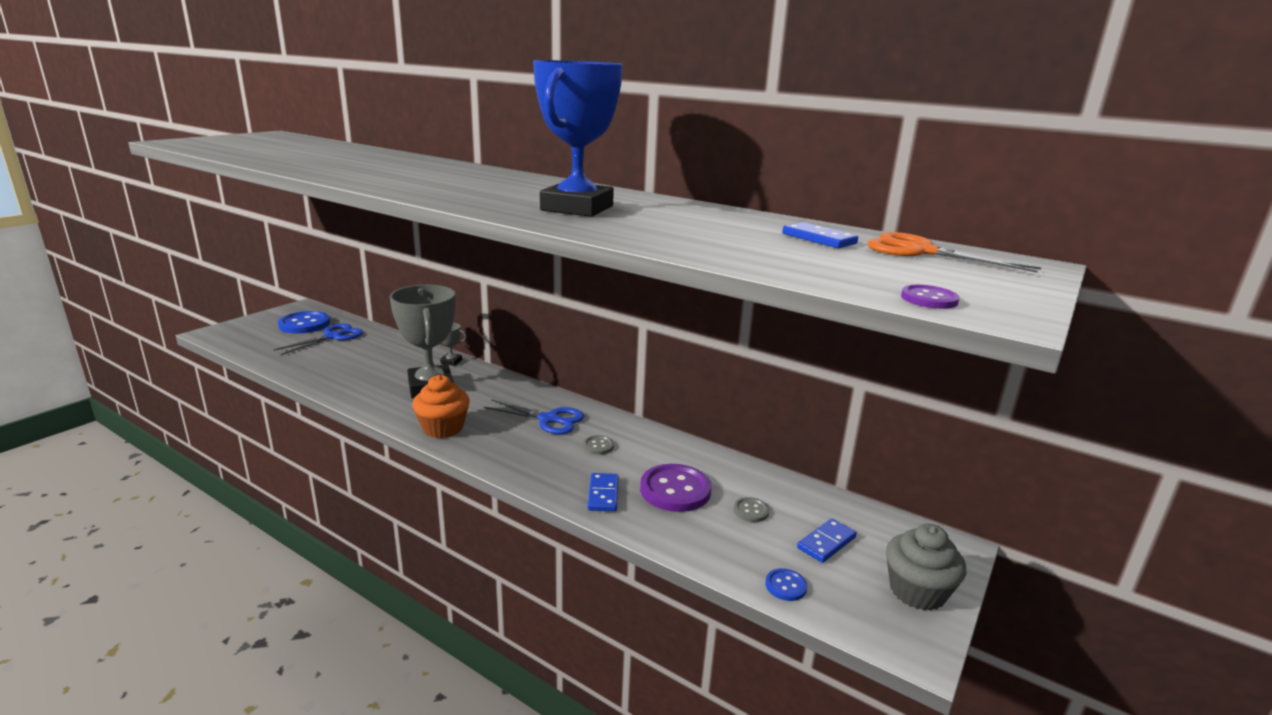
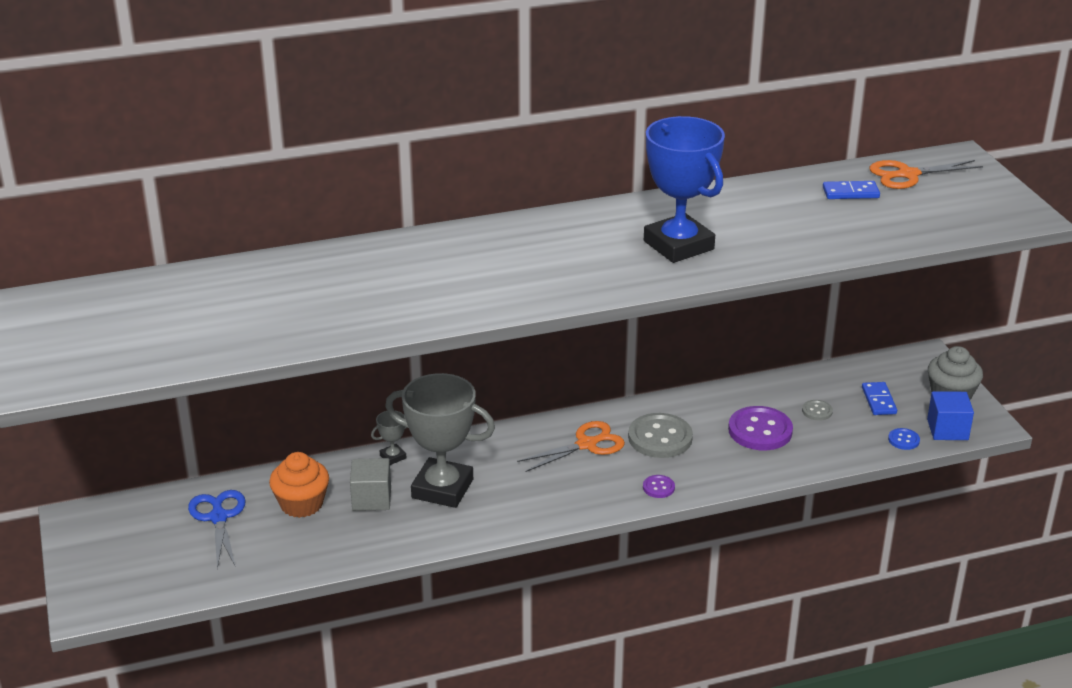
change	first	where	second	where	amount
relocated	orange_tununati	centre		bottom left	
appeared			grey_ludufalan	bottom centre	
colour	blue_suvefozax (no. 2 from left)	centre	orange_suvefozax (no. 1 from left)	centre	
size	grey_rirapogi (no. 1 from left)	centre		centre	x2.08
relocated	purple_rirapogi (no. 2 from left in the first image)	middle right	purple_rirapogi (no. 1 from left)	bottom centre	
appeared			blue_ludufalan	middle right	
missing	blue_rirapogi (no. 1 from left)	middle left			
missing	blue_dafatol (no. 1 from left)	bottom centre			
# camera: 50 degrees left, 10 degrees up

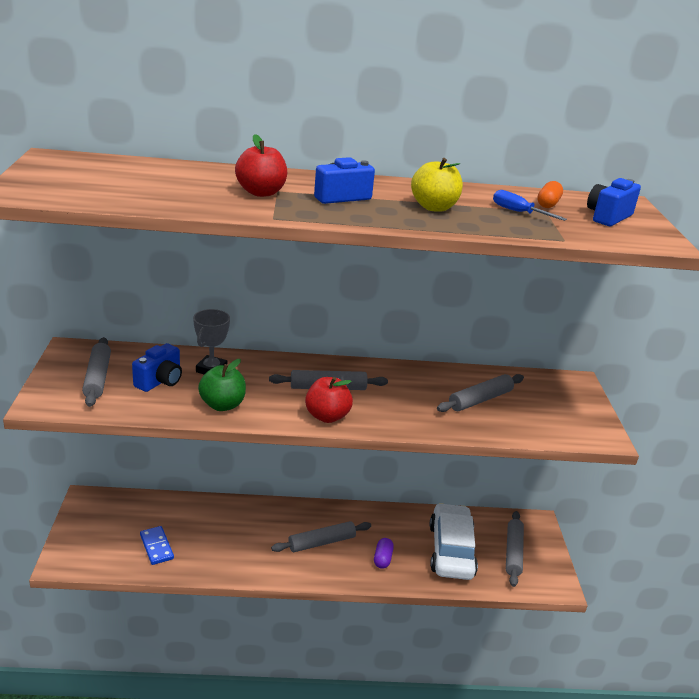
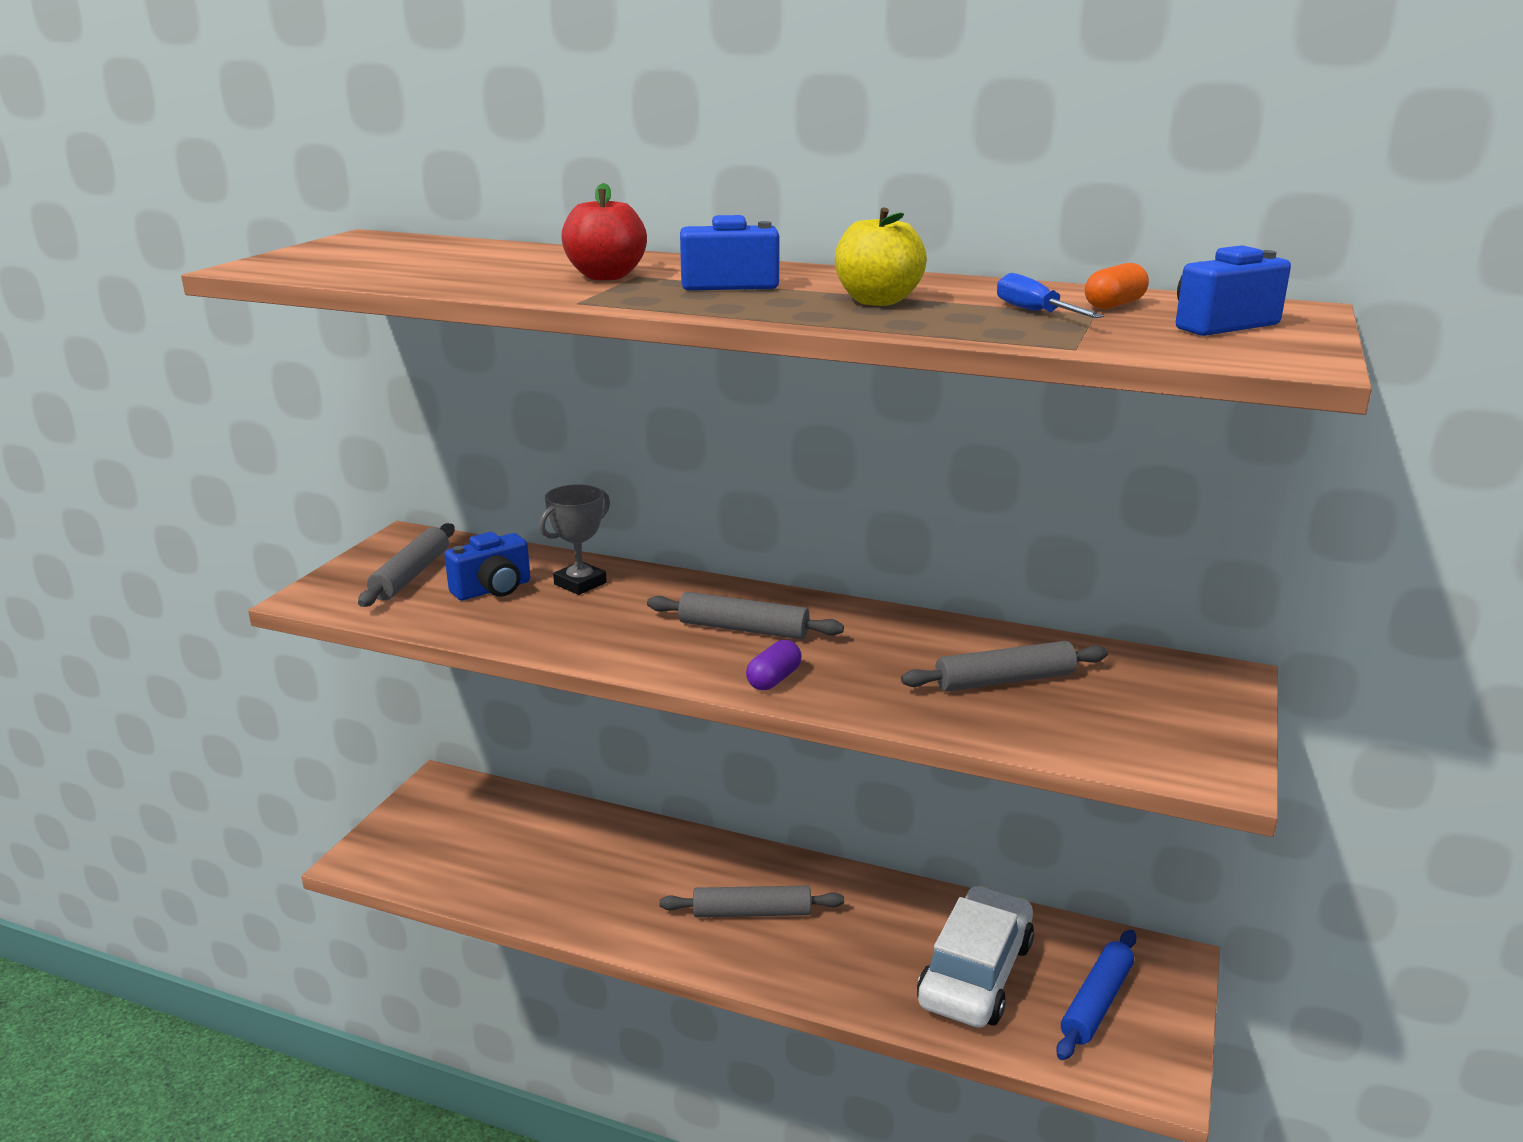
change	first	where	second	where	amount
relocated	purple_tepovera	bottom centre		centre	
colour	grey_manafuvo (no. 5 from left)	bottom right	blue_manafuvo	bottom right	
missing	blue_dafatol	bottom left			
missing	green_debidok	middle left			
missing	red_debidok (no. 2 from left)	centre			
# camera: 25 degrees right, 5 degrees down

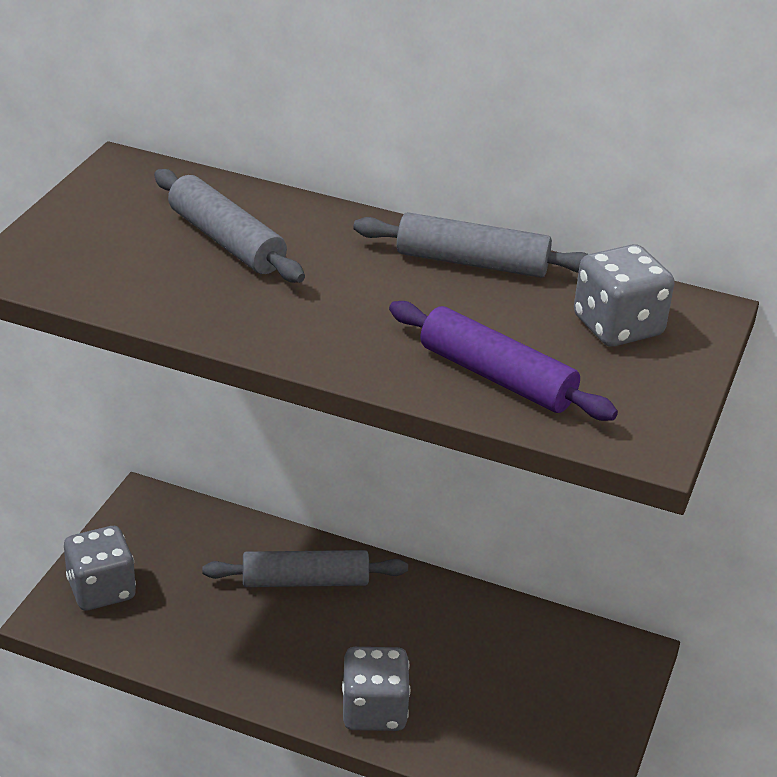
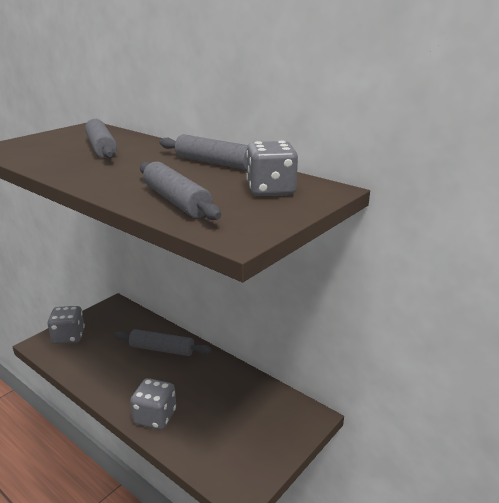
change	first	where	second	where	amount
colour	purple_manafuvo	centre	grey_manafuvo (no. 3 from left)	centre	
# camera: 20 degrees right, 10 degrees down

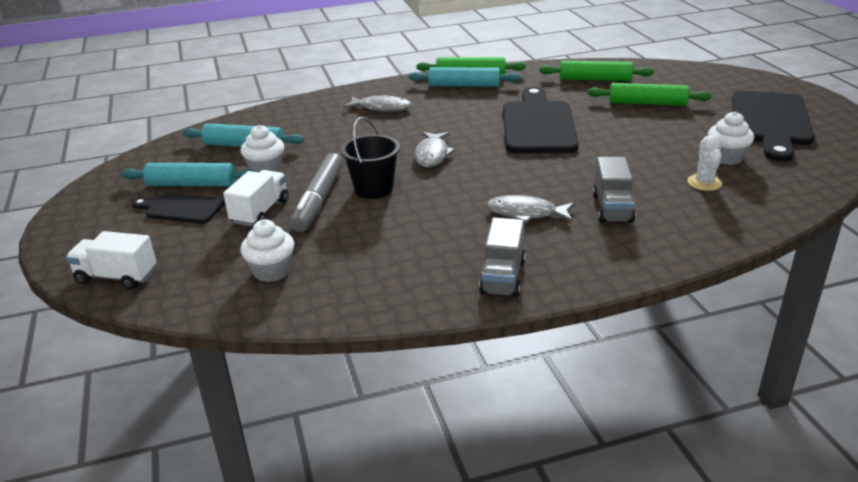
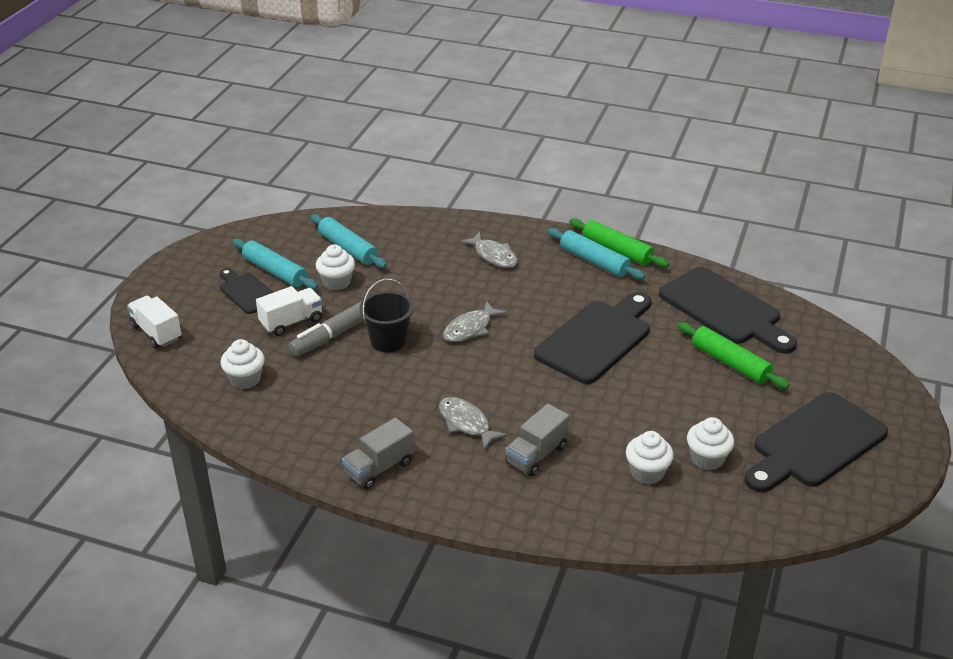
change	first	where	second	where	amount
exchanged	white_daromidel	middle right	white_tununati (no. 3 from left)	bottom right	
exchanged	green_manafuvo (no. 2 from left)	top right	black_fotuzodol (no. 3 from left)	middle right	
# camera: 35 degrees right, 5 degrees up

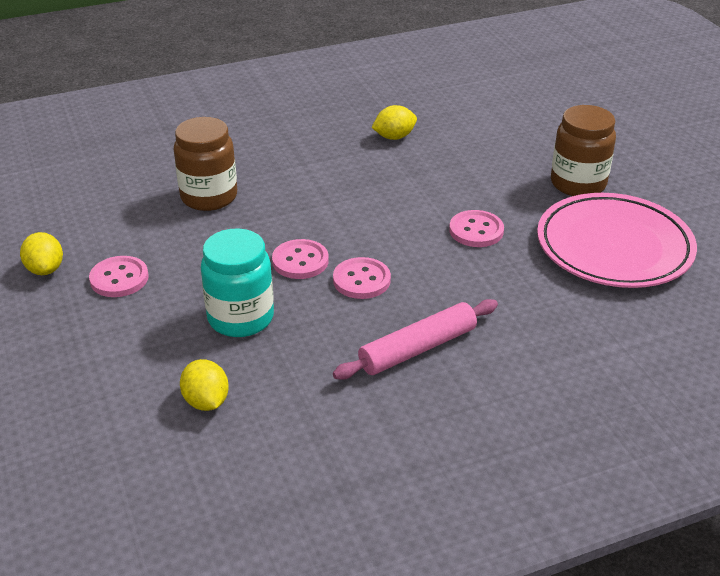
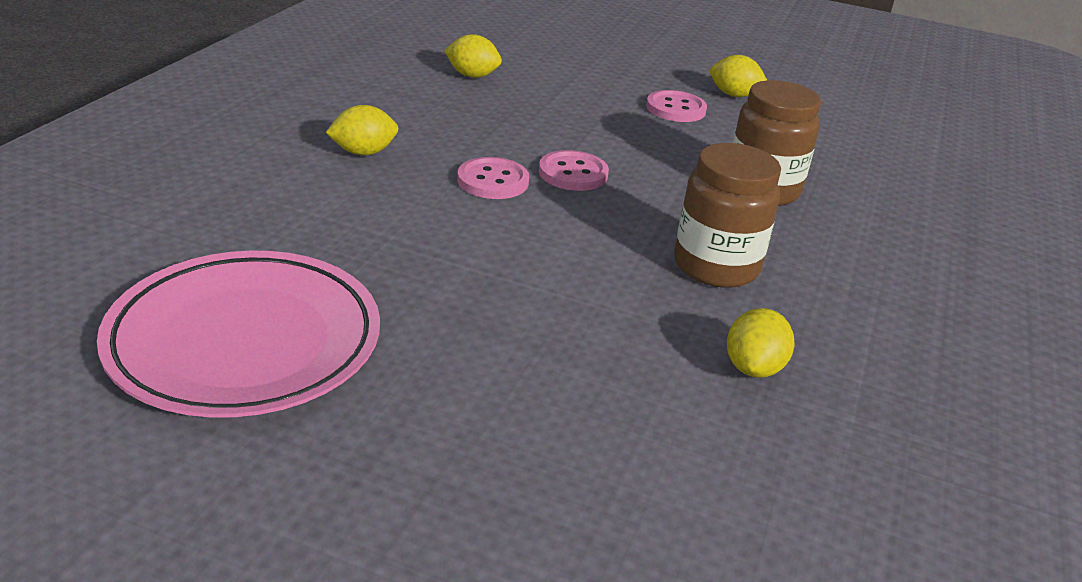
change	first	where	second	where	amount
exchanged	pink_manafuvo	centre	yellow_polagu (no. 1 from left)	top centre	
relocated	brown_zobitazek (no. 2 from left in the first image)	top right	brown_zobitazek (no. 1 from left)	middle right	
missing	turquoise_zobitazek	middle left			
missing	pink_rirapogi (no. 4 from left)	centre			
# camera: 130 degrees right, 5 degrees down

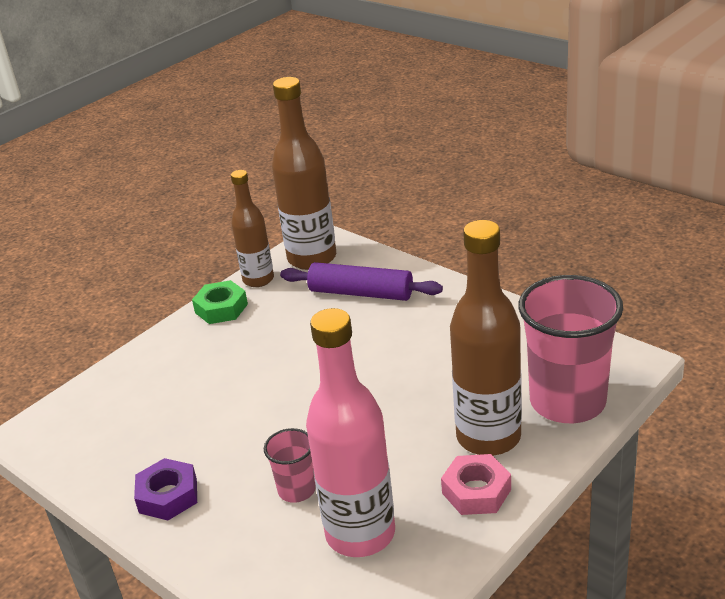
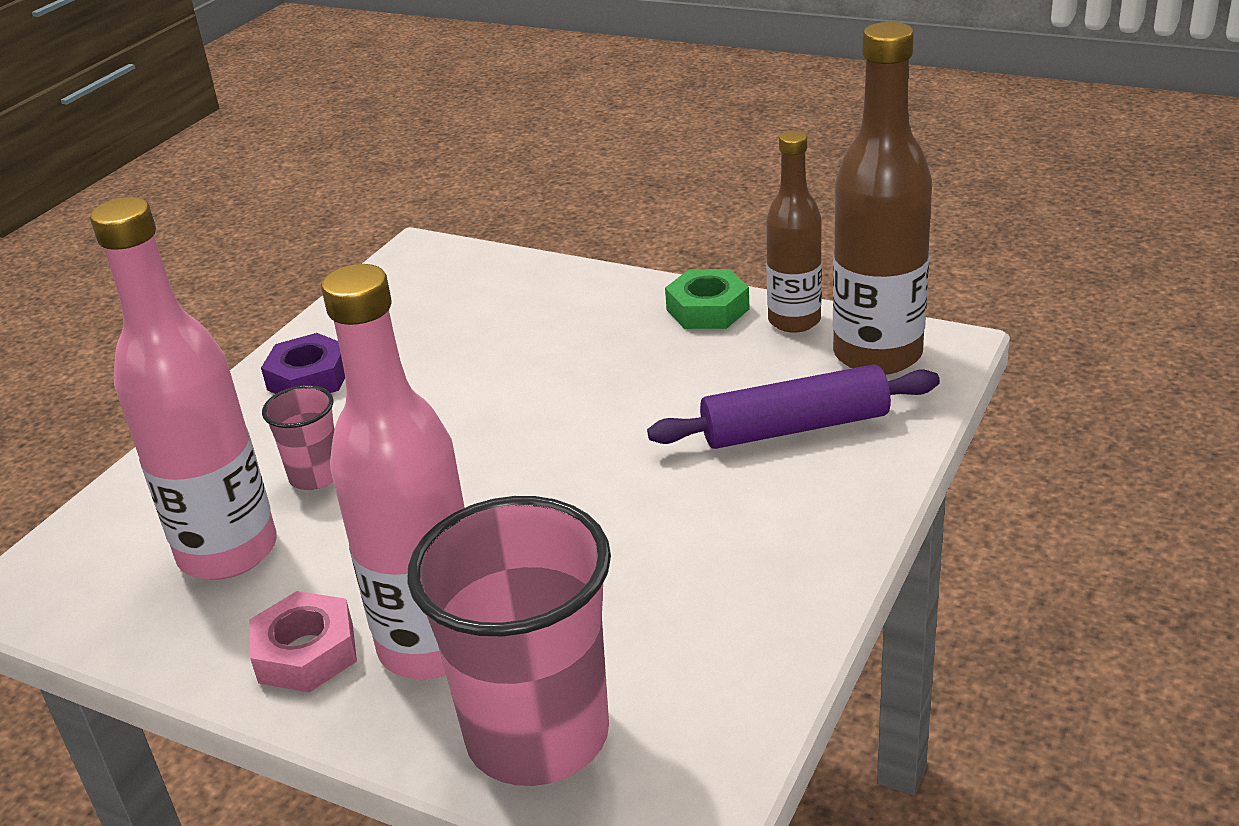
change	first	where	second	where	amount
colour	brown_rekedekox (no. 3 from left)	middle right	pink_rekedekox (no. 2 from left)	middle left	
spun	purple_manafuvo	centre		centre	75 degrees clockwise
# camera: 75 degrees right, 0 degrees up

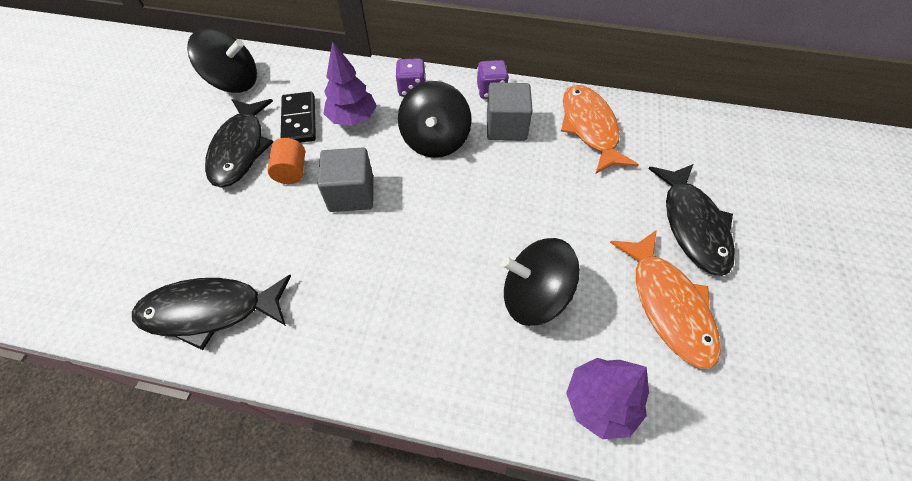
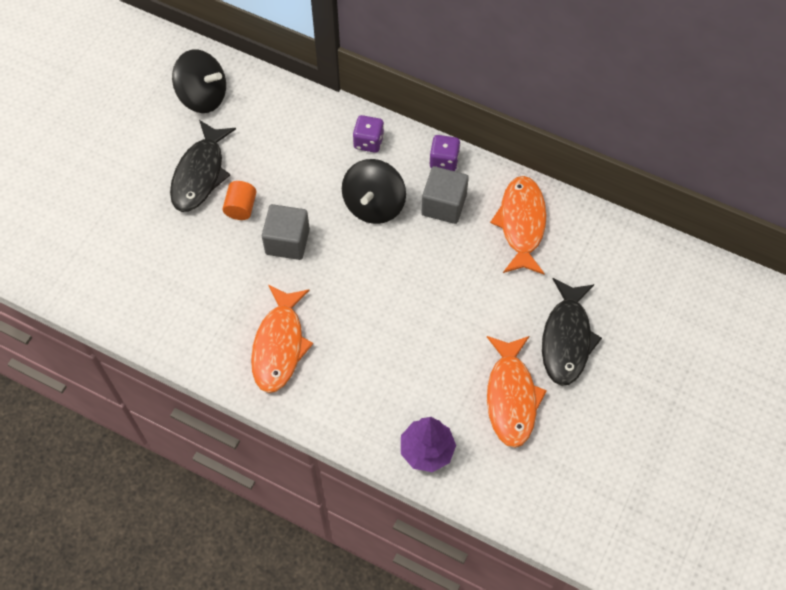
change	first	where	second	where	amount
appeared			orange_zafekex (no. 1 from left)	centre	
missing	black_zafekex (no. 1 from left)	middle left			
missing	black_dafatol	top left			
missing	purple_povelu (no. 1 from left)	top centre			
missing	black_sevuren (no. 3 from left)	centre			
# camera: 15 degrees right, 5 degrees up

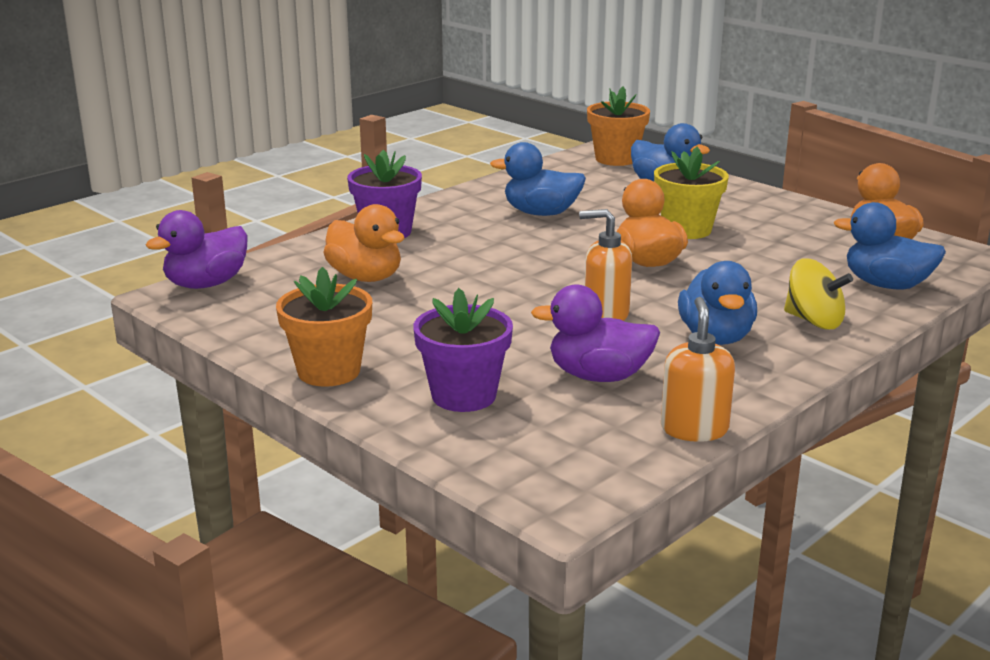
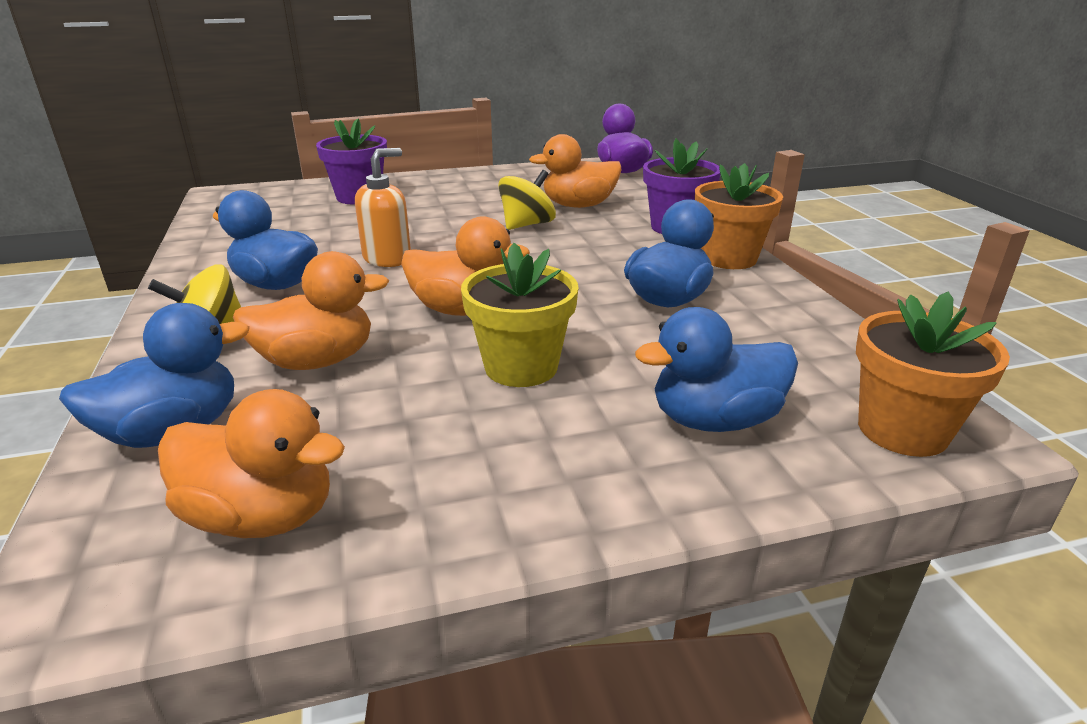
change	first	where	second	where	amount
appeared			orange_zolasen (no. 2 from left)	middle left	
appeared			yellow_sevuren (no. 2 from left)	top centre	
relocated	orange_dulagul (no. 1 from left)	middle left		top right	
missing	purple_zolasen (no. 2 from left)	centre			
missing	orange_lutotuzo (no. 2 from left)	middle right			
# camera: 120 degrees right, 5 degrees up

